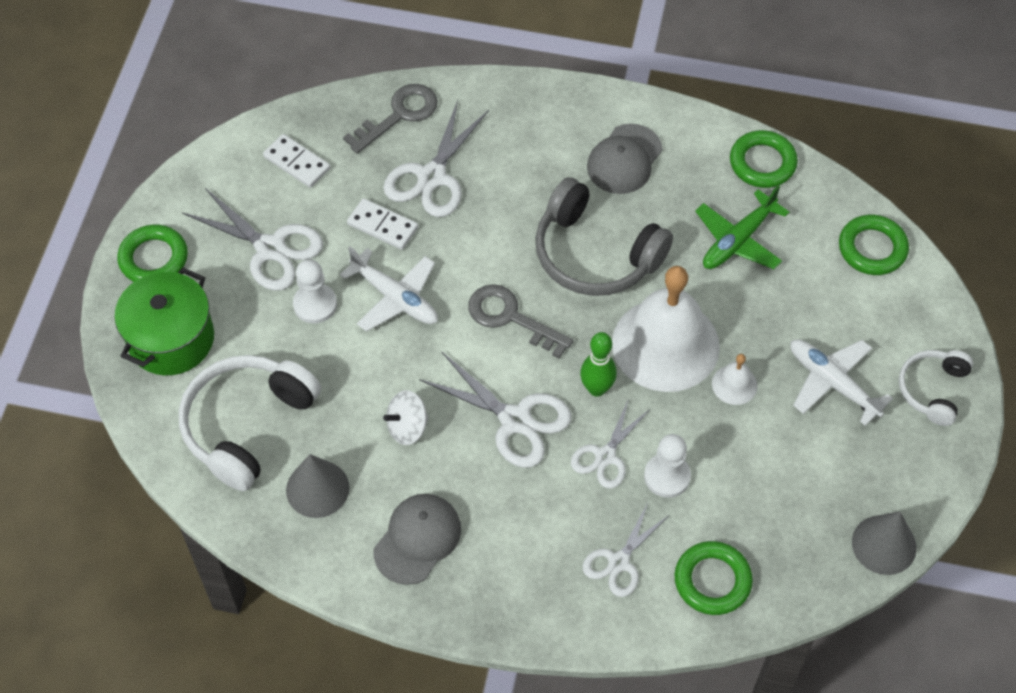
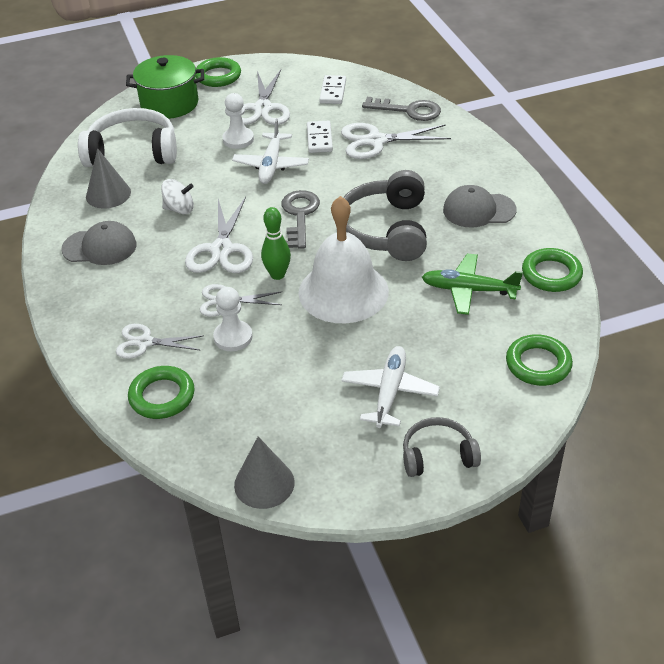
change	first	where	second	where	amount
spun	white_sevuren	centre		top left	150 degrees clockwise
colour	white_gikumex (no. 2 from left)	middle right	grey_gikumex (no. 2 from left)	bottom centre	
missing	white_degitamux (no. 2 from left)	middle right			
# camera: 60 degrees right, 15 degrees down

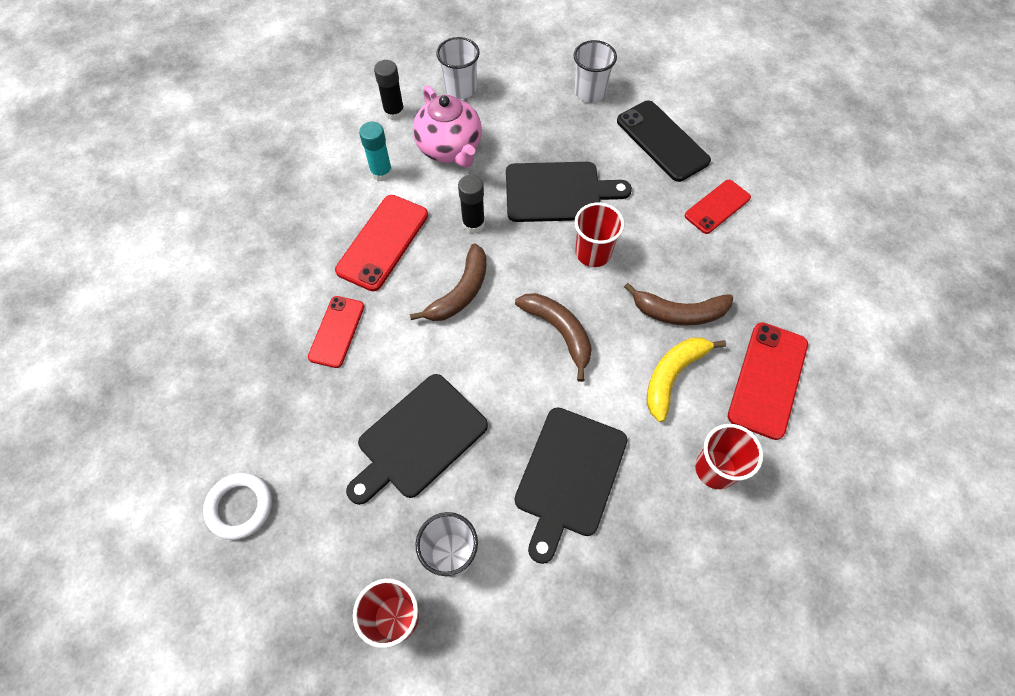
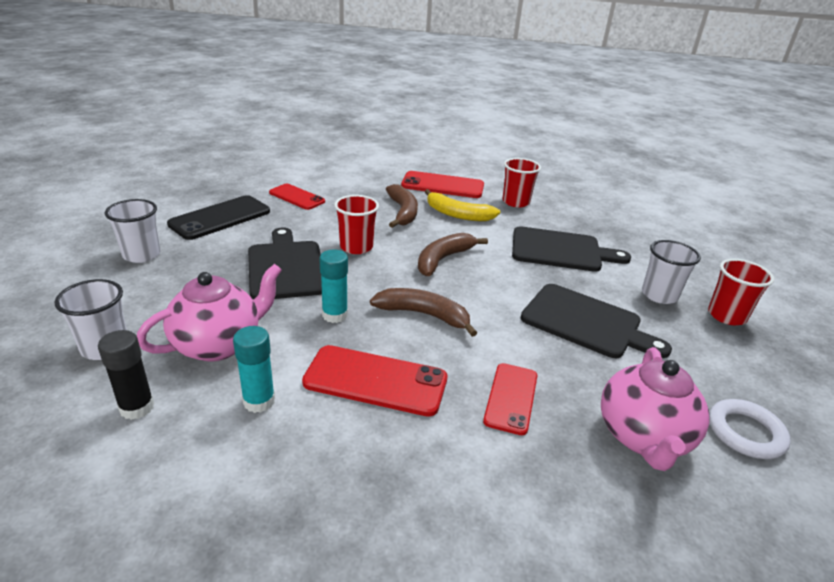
change	first	where	second	where	amount
colour	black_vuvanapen (no. 2 from left)	top centre	turquoise_vuvanapen (no. 2 from left)	centre	
spun	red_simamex (no. 1 from left in the first image)	middle left	red_simamex (no. 4 from left)	bottom centre	75 degrees counterclockwise
appeared			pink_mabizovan (no. 2 from left)	bottom right	
# camera: 105 degrees left, 30 degrees down

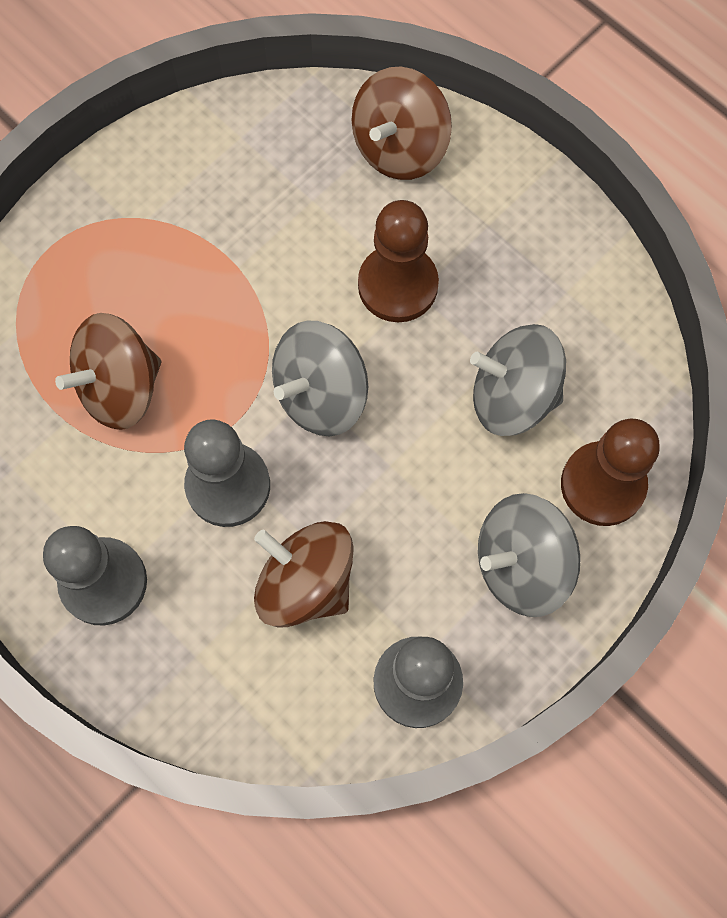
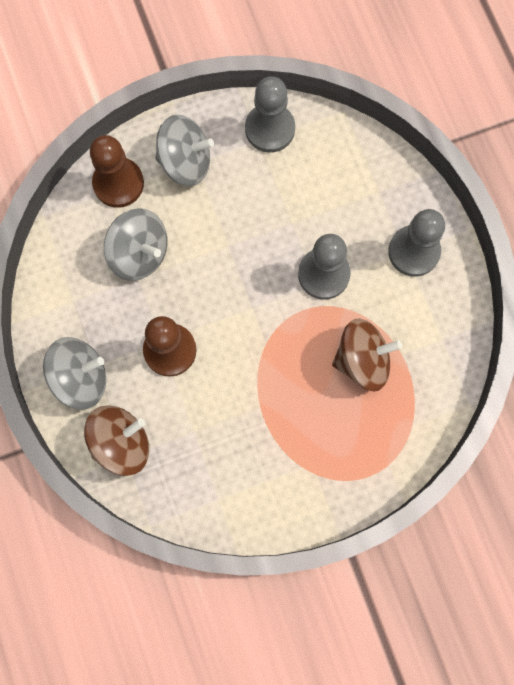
change	first	where	second	where	amount
relocated	grey_sevuren (no. 1 from left)	centre		middle left	
missing	brown_sevuren (no. 2 from left)	centre			
# camera: 155 degrees left, 5 degrees up

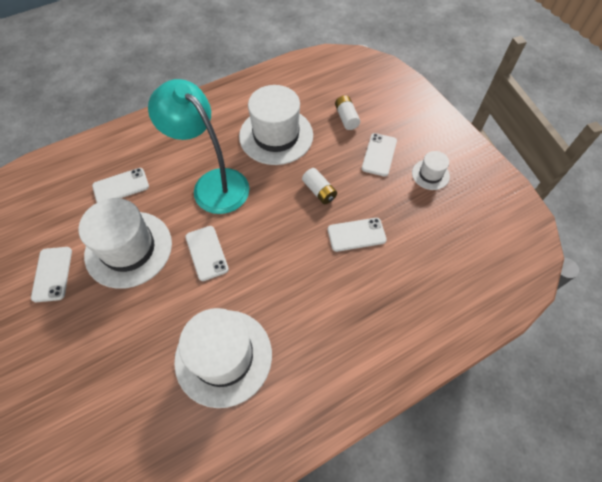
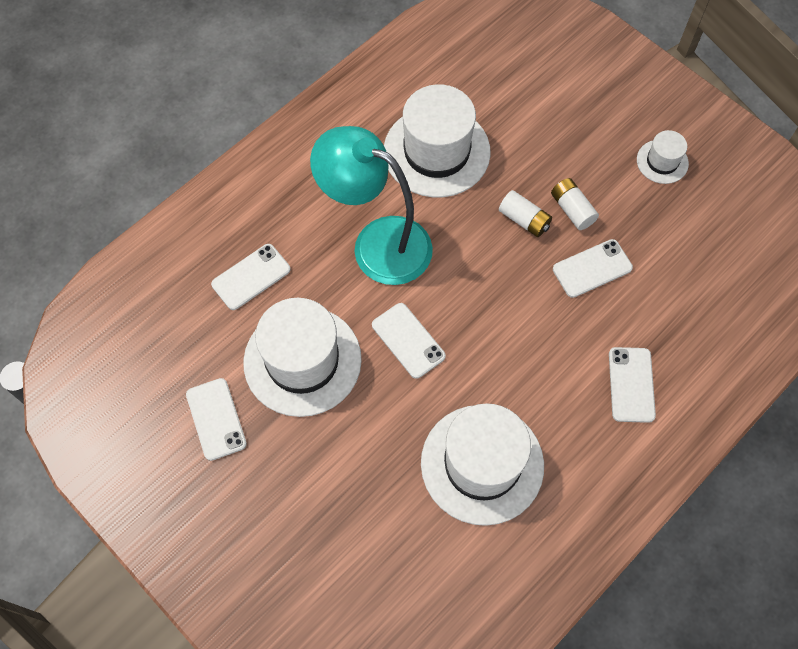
change	first	where	second	where	amount
relocated	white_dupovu (no. 2 from left)	top centre		top right	
relocated	white_simamex (no. 5 from left)	top centre		middle right	
# camera: 15 degrees left, 5 degrees up

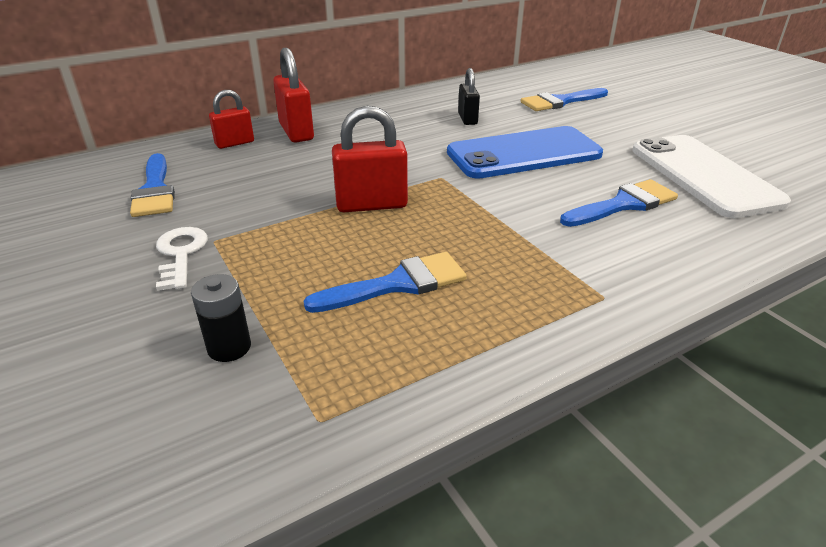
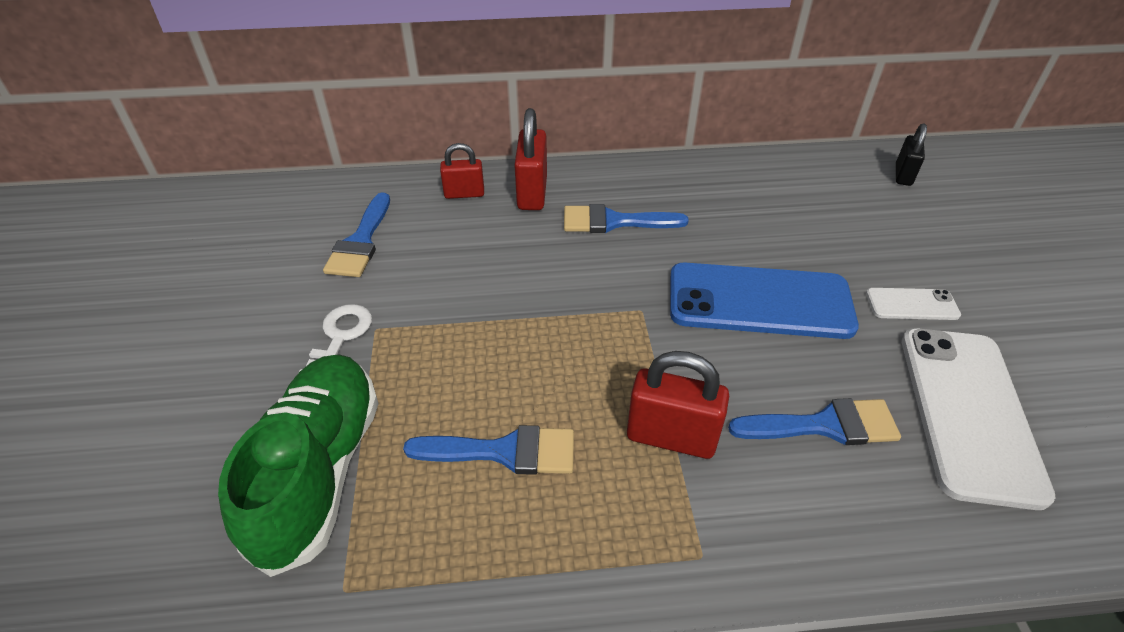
change	first	where	second	where	amount
exchanged	black_dupovu	middle left	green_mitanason	bottom left	
relocated	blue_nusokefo (no. 3 from left)	top right		centre	
relocated	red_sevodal (no. 3 from left)	top centre		centre	
appeared			white_simamex (no. 1 from left)	middle right	
relocated	black_sevodal	top centre		top right	
# camera: 25 degrees right, 10 degrees up

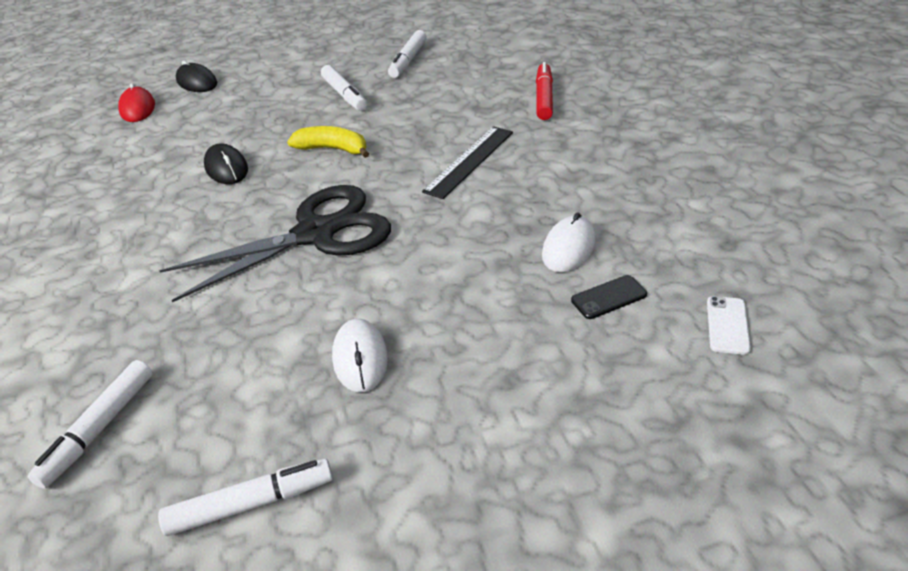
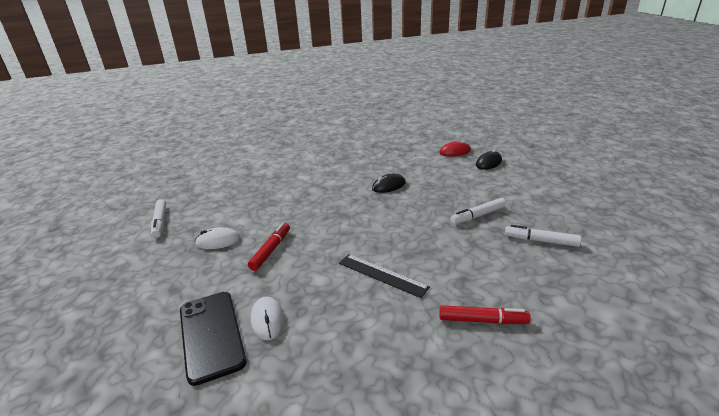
change	first	where	second	where	amount
size	black_simamex	middle right		bottom left	x2.34
appeared			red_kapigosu (no. 1 from left)	centre	
spun	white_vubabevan (no. 2 from left)	centre		bottom centre	45 degrees clockwise
missing	white_kapigosu (no. 1 from left)	bottom left			
missing	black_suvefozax	middle left			
missing	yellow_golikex	top centre			
missing	white_simamex	middle right			
# camera: 90 degrees right, 10 degrees down

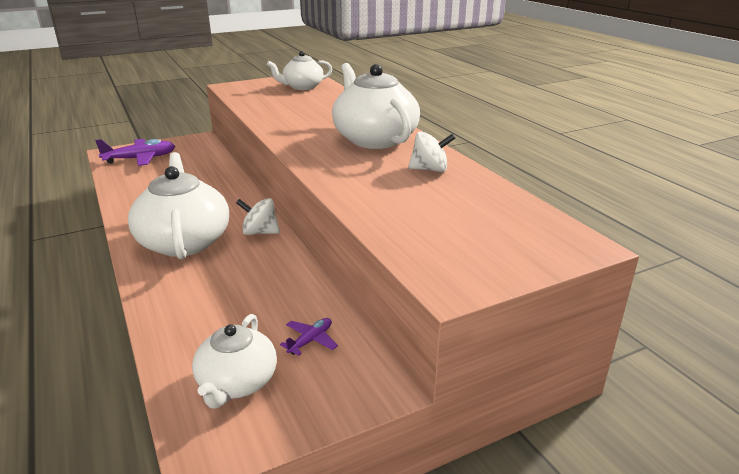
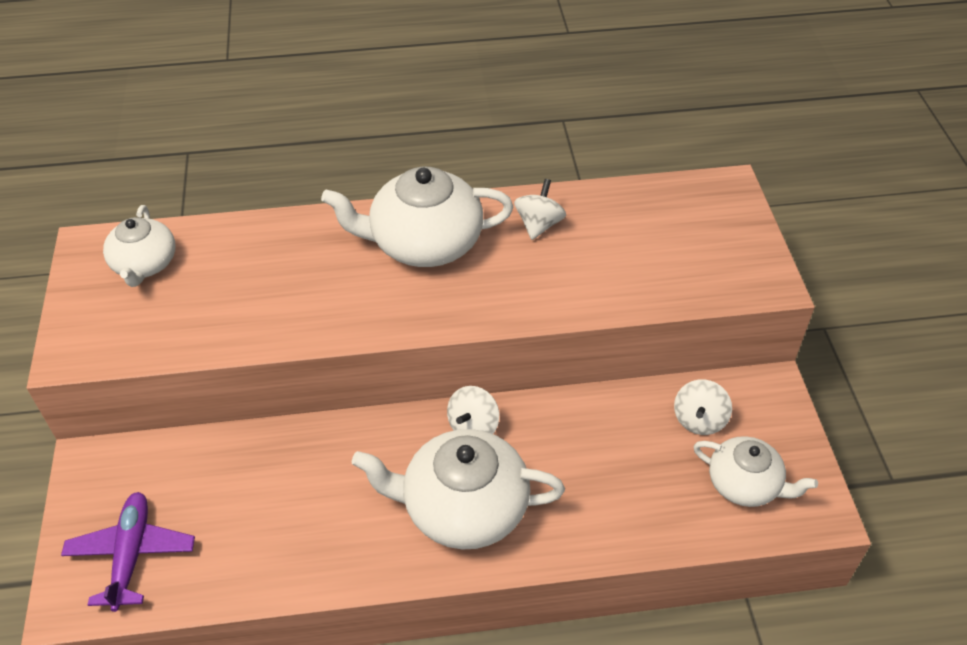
change	first	where	second	where	amount
exchanged	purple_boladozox (no. 2 from left)	bottom centre	white_sevuren (no. 3 from left)	middle right	
# camera: 70 degrees left, 20 degrees up

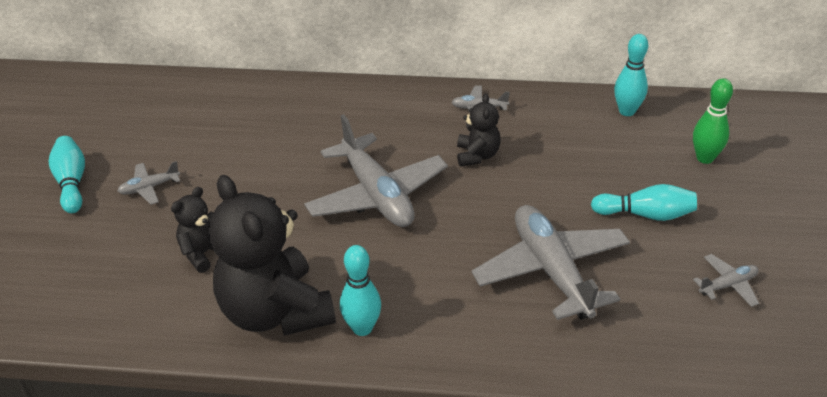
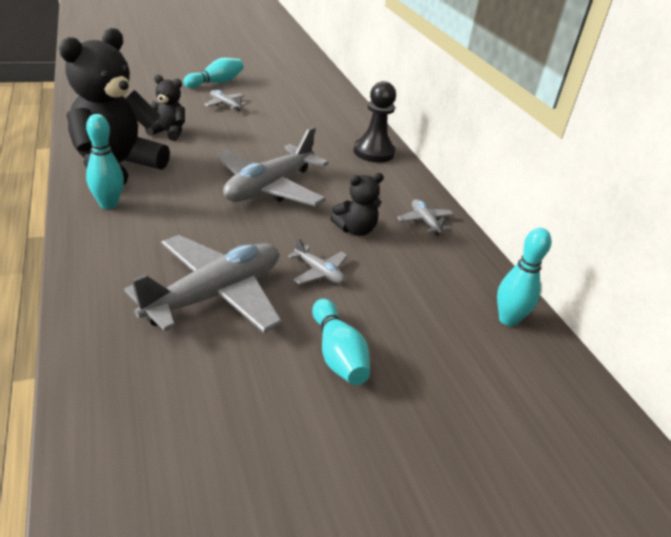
change	first	where	second	where	amount
relocated	grey_boladozox (no. 5 from left in the first image)	bottom right	grey_boladozox (no. 4 from left)	centre	
appeared			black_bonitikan	top centre	
missing	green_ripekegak	top right			
# camera: 60 degrees right, 5 degrees down

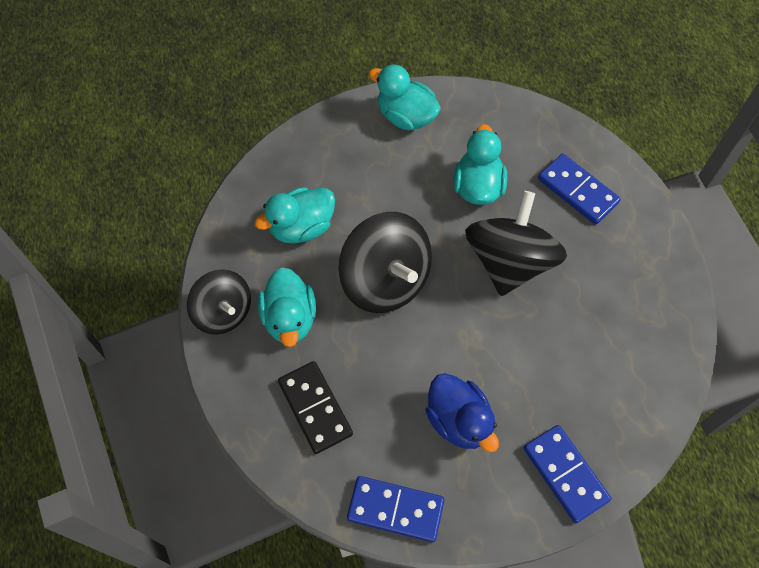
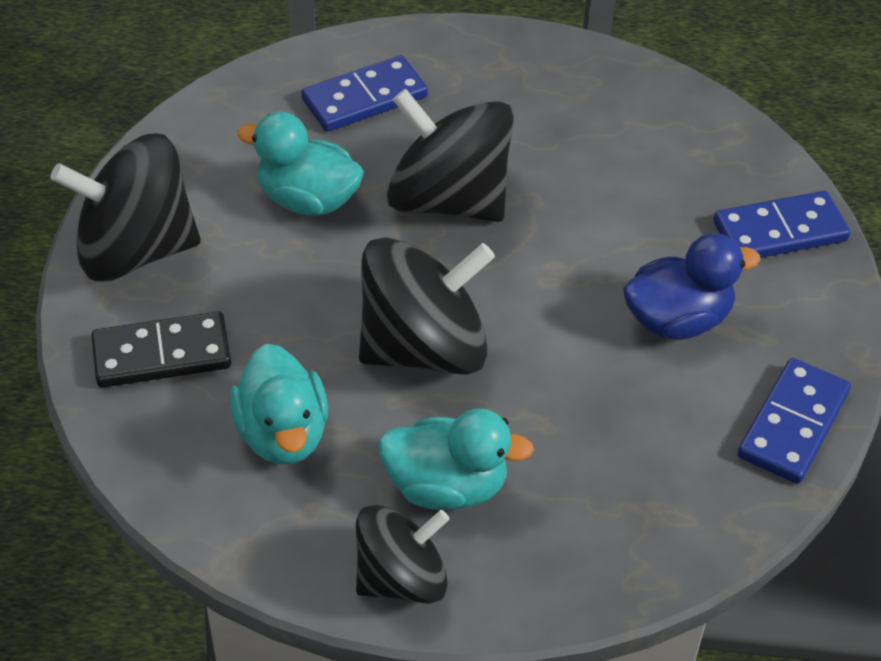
change	first	where	second	where	amount
exchanged	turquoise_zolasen (no. 3 from left)	top centre	black_sevuren (no. 1 from left)	top left	
relocated	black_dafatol	bottom centre		middle left	
# camera: 75 degrees left, 15 degrees down

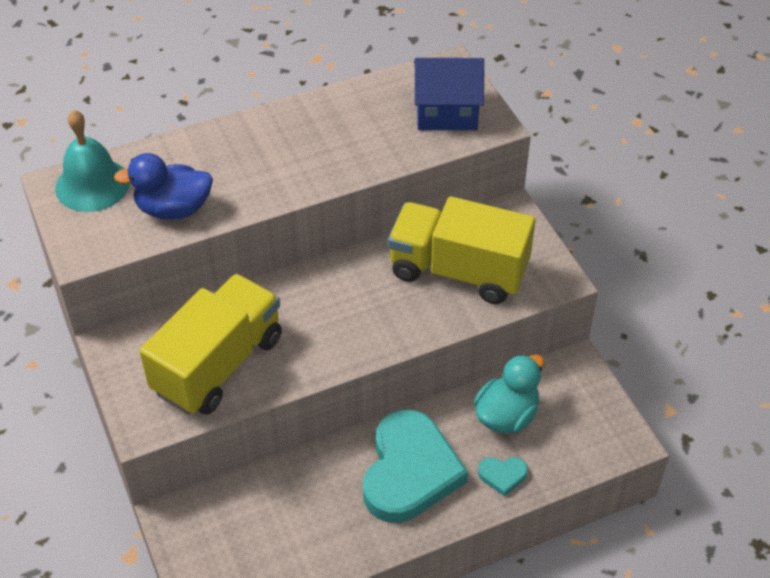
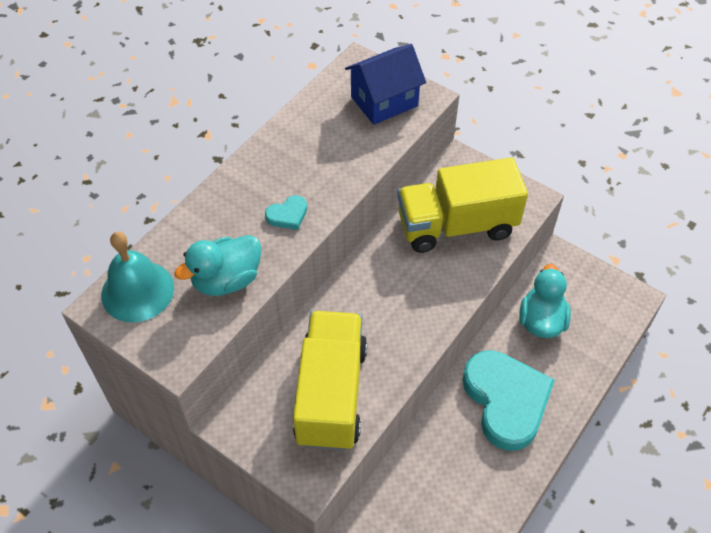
change	first	where	second	where	amount
colour	blue_zolasen	top left	turquoise_zolasen (no. 1 from left)	middle left	
relocated	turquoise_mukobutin (no. 2 from left in the first image)	bottom centre	turquoise_mukobutin (no. 1 from left)	centre	
# camera: 30 degrees left, 5 degrees up

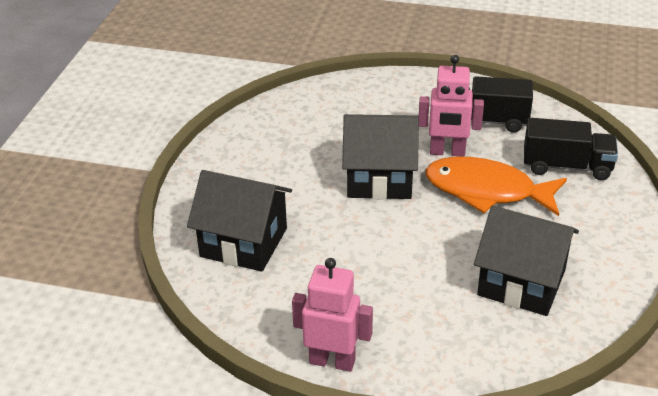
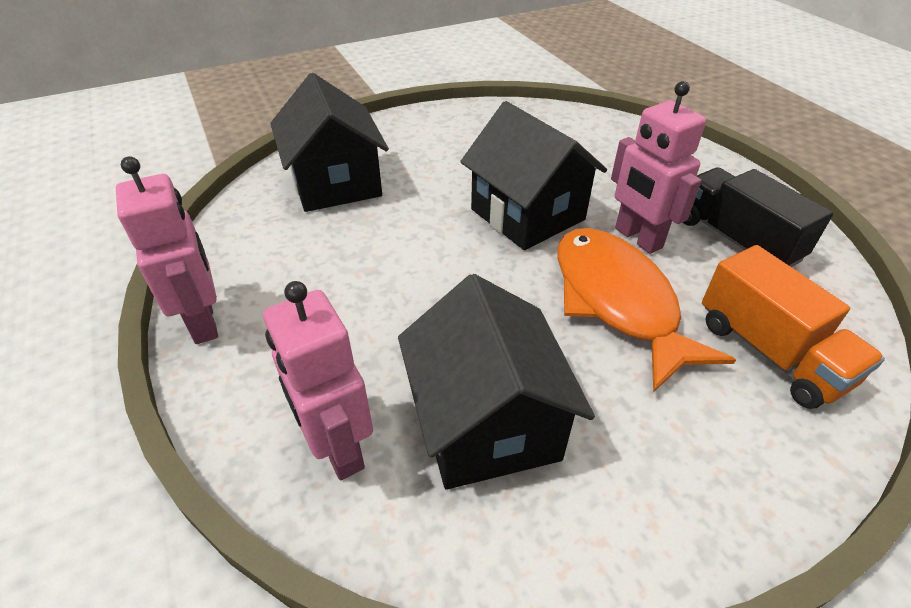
change	first	where	second	where	amount
appeared			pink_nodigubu (no. 2 from left)	centre	
colour	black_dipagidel (no. 2 from left)	middle right	orange_dipagidel	middle right	
# camera: 50 degrees right, 5 degrees up

